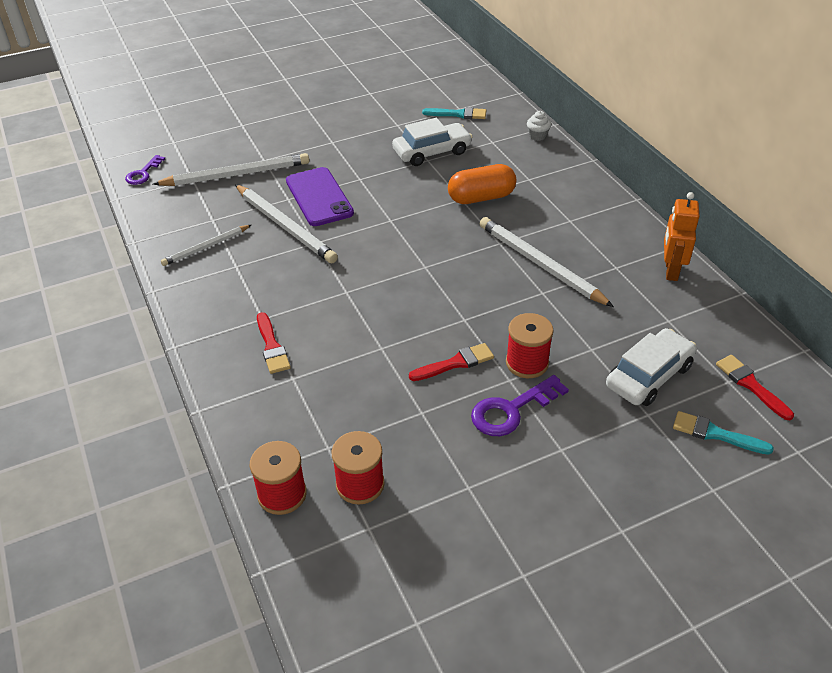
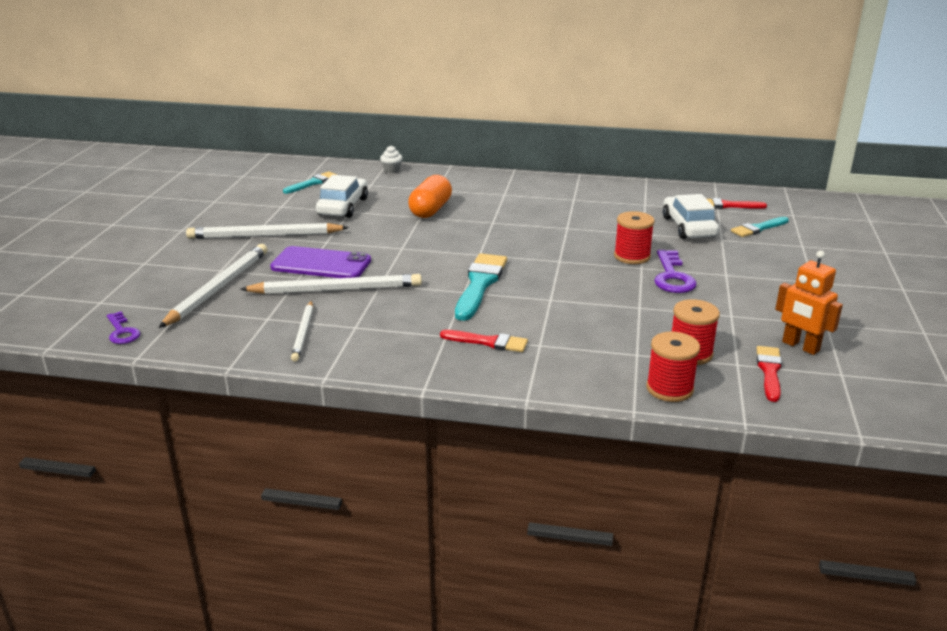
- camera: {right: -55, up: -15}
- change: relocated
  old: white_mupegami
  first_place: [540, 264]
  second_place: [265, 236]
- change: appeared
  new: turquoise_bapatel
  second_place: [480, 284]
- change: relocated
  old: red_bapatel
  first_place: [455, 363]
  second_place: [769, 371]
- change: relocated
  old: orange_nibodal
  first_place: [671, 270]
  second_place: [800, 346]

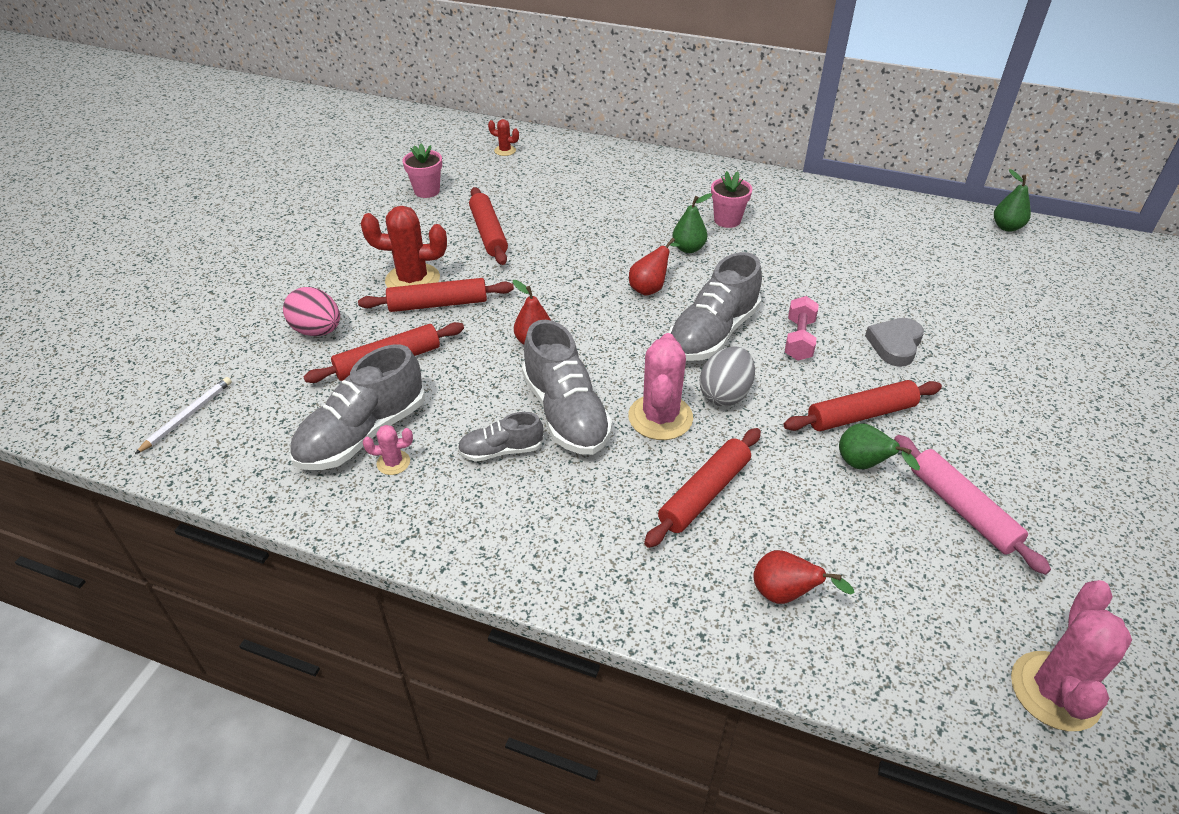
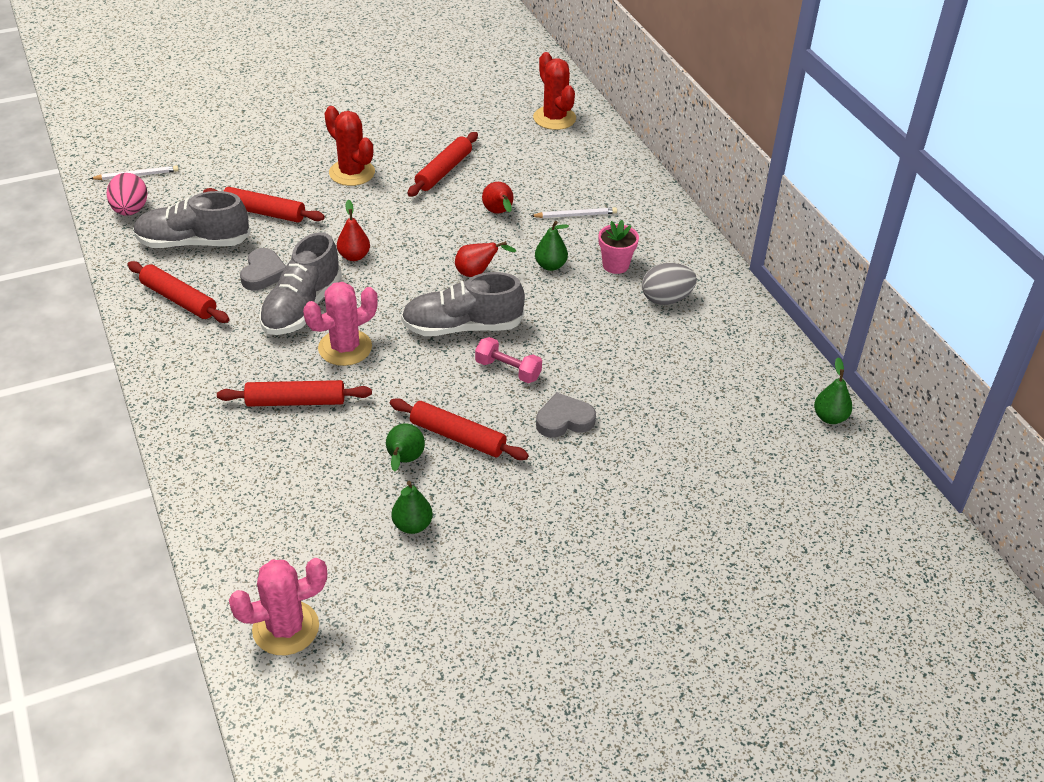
- camera: {right: 45, up: 0}
- change: relocated
  old: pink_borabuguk
  first_place: [317, 331]
  second_place: [130, 210]
- change: relocated
  old: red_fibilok
  first_place: [438, 304]
  second_place: [179, 299]
- change: appeared
  new: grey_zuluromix
  second_place: [263, 273]
- change: exchanged
  old: pink_fibilok
  new: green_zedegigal
  first_place: [962, 509]
  second_place: [412, 525]
- change: spun
  old: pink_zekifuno
  first_place: [799, 339]
  second_place: [508, 370]
  degrees: 60
- change: relocated
  old: red_zedegigal
  first_place: [785, 594]
  second_place: [499, 213]
- change: appeared
  new: white_mupegami
  second_place: [575, 215]
- change: size
  old: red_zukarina
  first_place: [505, 151]
  second_place: [554, 118]
  factor: 2.05
- change: relocated
  old: grey_borabuguk
  first_place: [725, 394]
  second_place: [666, 299]
- change: missing
  old: pink_zukarina
  first_place: [393, 463]
- change: missing
  old: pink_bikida
  first_place: [427, 191]
- change: missing
  old: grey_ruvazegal
  first_place: [501, 450]

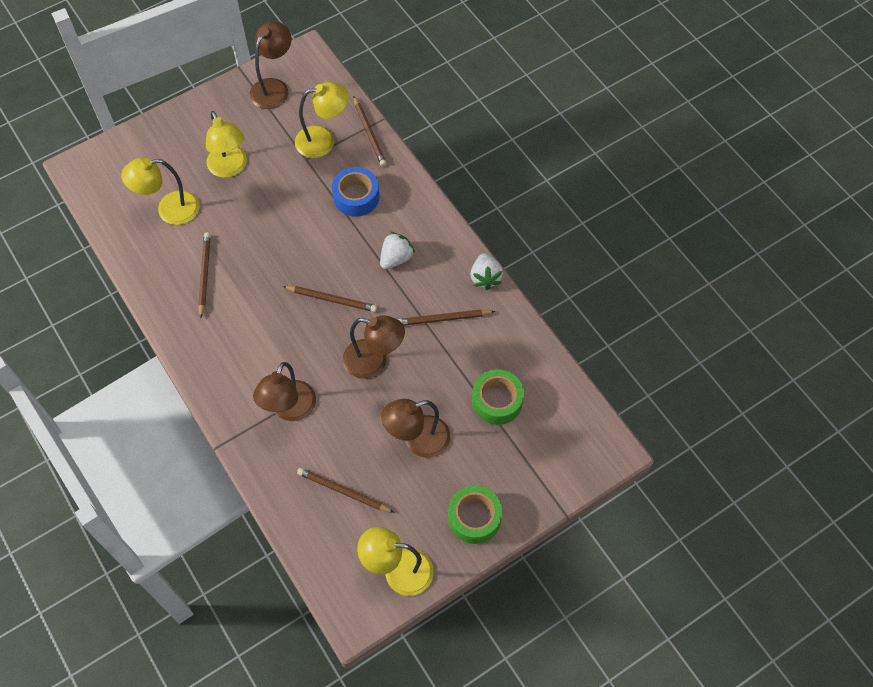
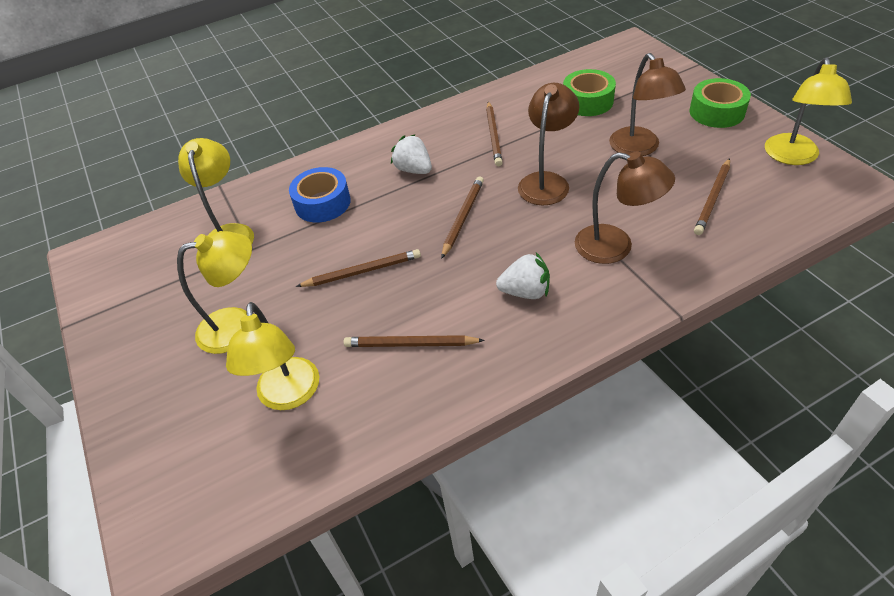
- camera: {right: -80, up: -15}
- change: relocated
  old: brown_mupegami
  first_place: [369, 133]
  second_place: [362, 271]
- change: relocated
  old: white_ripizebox
  first_place: [485, 277]
  second_place: [525, 292]
- change: missing
  old: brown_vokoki
  first_place: [274, 87]

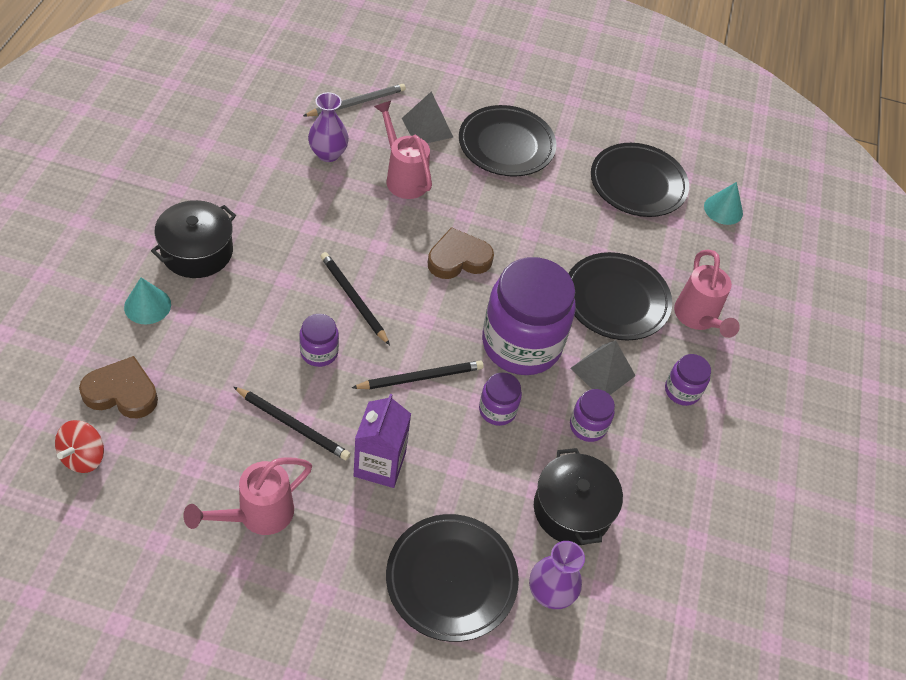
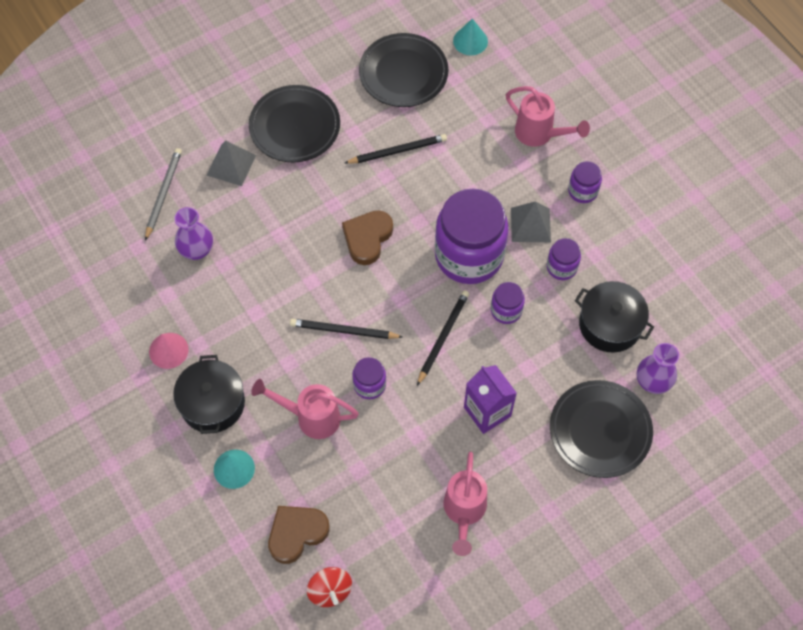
- camera: {right: -40, up: 10}
- change: appeared
  new: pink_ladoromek
  second_place: [168, 350]
- change: relocated
  old: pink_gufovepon
  first_place: [403, 177]
  second_place: [310, 417]
- change: relocated
  old: black_mupegami
  first_place: [293, 425]
  second_place: [397, 151]
- change: missing
  old: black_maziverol
  first_place: [616, 300]

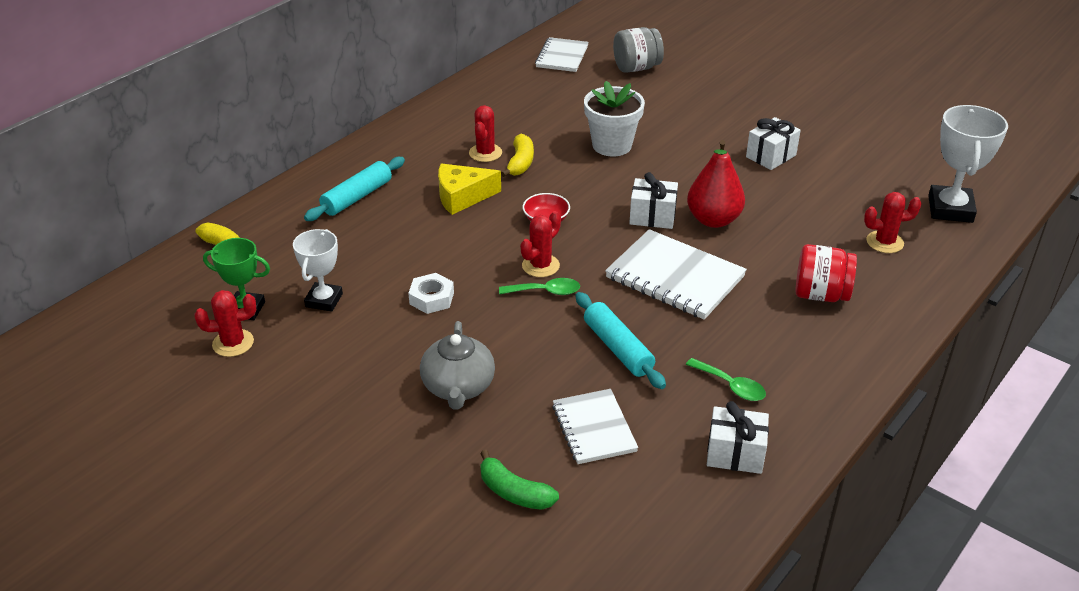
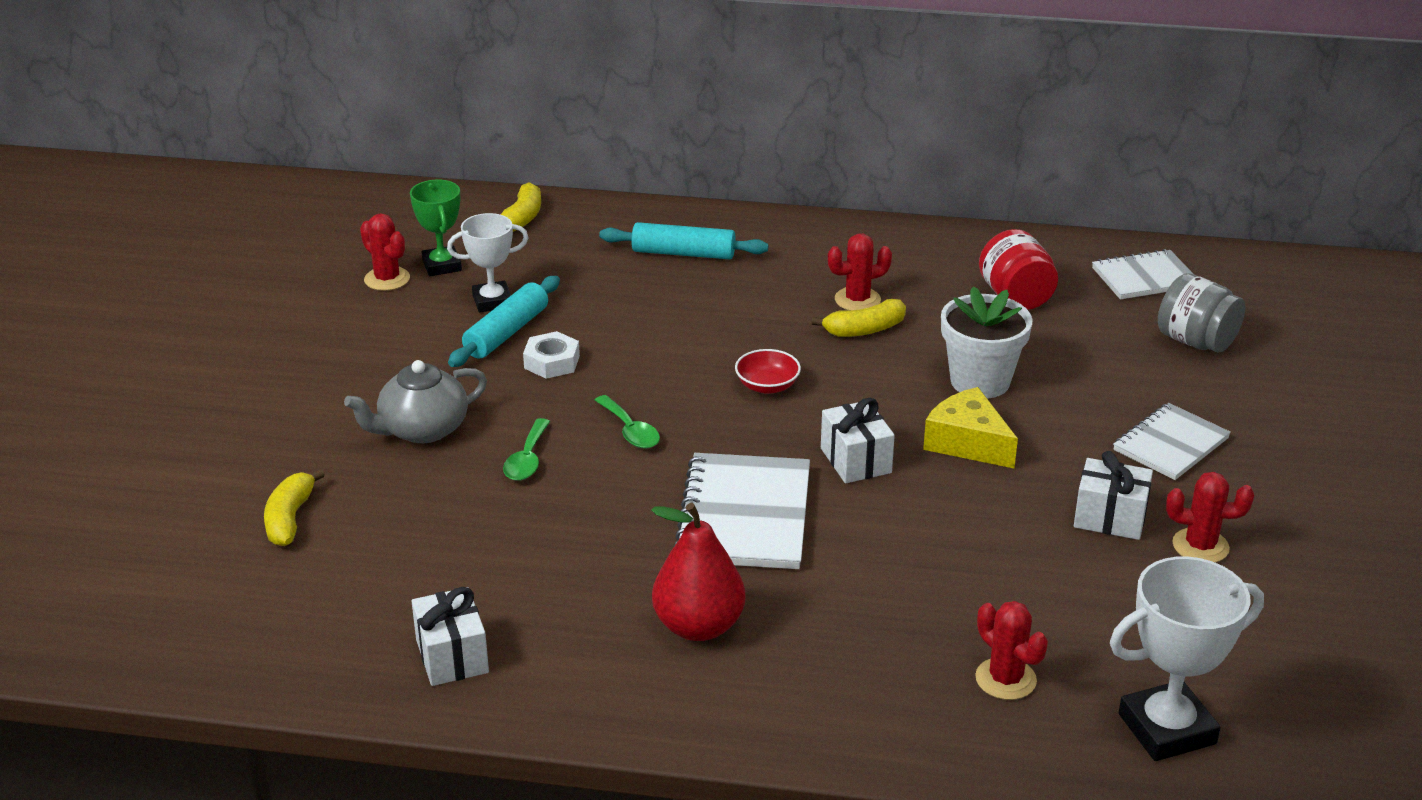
- camera: {right: 60, up: -5}
- change: colour
  old: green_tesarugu
  new: yellow_tesarugu
  first_place: [514, 492]
  second_place: [290, 518]
- change: relocated
  old: turquoise_fibilok
  first_place: [617, 348]
  second_place: [506, 332]
- change: relocated
  old: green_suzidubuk
  first_place: [731, 386]
  second_place: [527, 459]
- change: relocated
  old: red_zedegigal
  first_place: [713, 220]
  second_place: [698, 626]
- change: relocated
  old: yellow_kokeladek
  first_place: [462, 196]
  second_place: [967, 442]
- change: relocated
  old: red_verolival
  first_place: [820, 294]
  second_place: [1015, 297]
- change: relocated
  old: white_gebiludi
  first_place: [594, 428]
  second_place: [1170, 444]
- change: relocated
  old: red_zukarina
  first_place: [540, 266]
  second_place: [1200, 546]

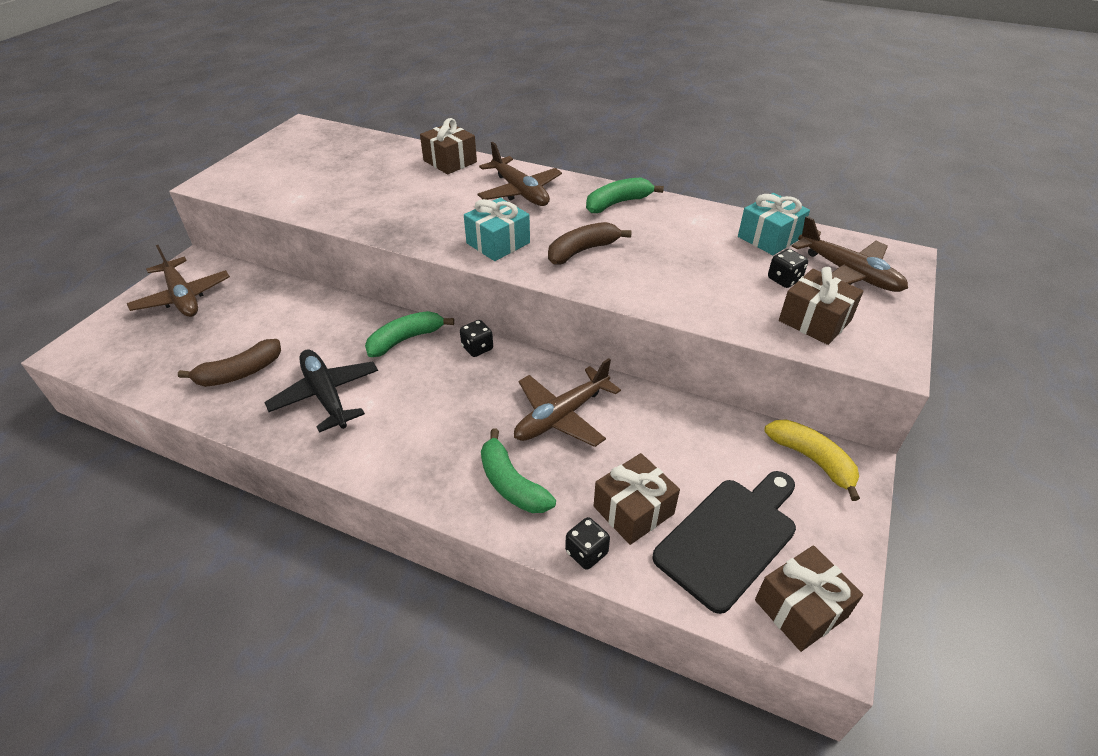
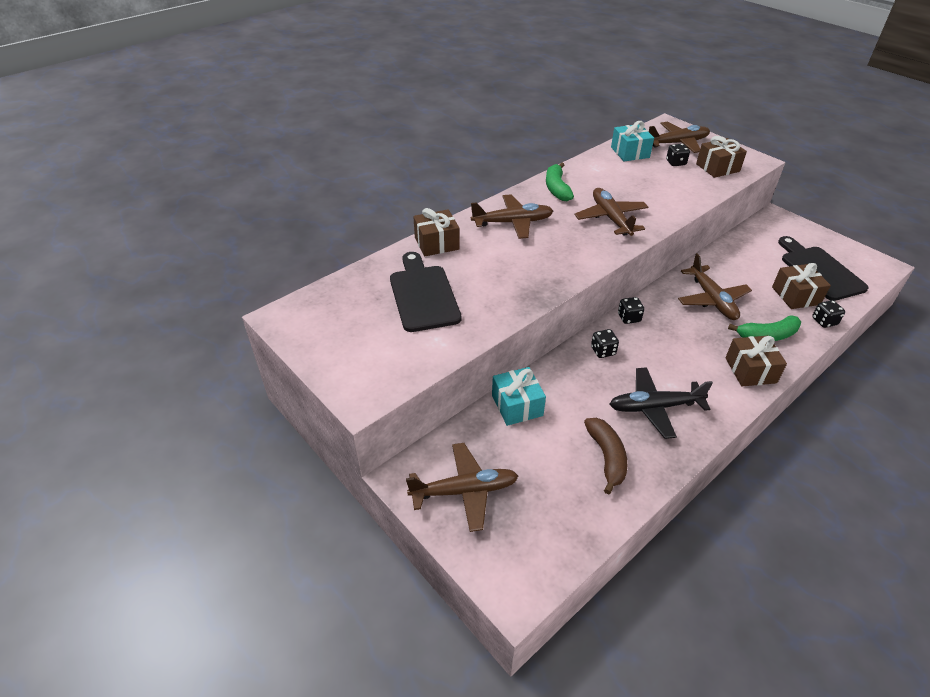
- camera: {right: -65, up: 0}
- change: appeared
  new: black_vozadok
  second_place: [423, 295]
- change: relocated
  old: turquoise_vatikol
  first_place: [498, 243]
  second_place: [517, 405]
- change: exchanged
  old: brown_tesarugu
  new: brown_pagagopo
  first_place: [582, 251]
  second_place: [610, 218]
- change: exchanged
  old: green_tesarugu
  new: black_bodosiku
  first_place: [406, 339]
  second_place: [603, 351]
- change: relocated
  old: brown_vatikol
  first_place: [800, 608]
  second_place: [750, 370]
- change: missing
  old: yellow_tesarugu
  first_place: [812, 460]

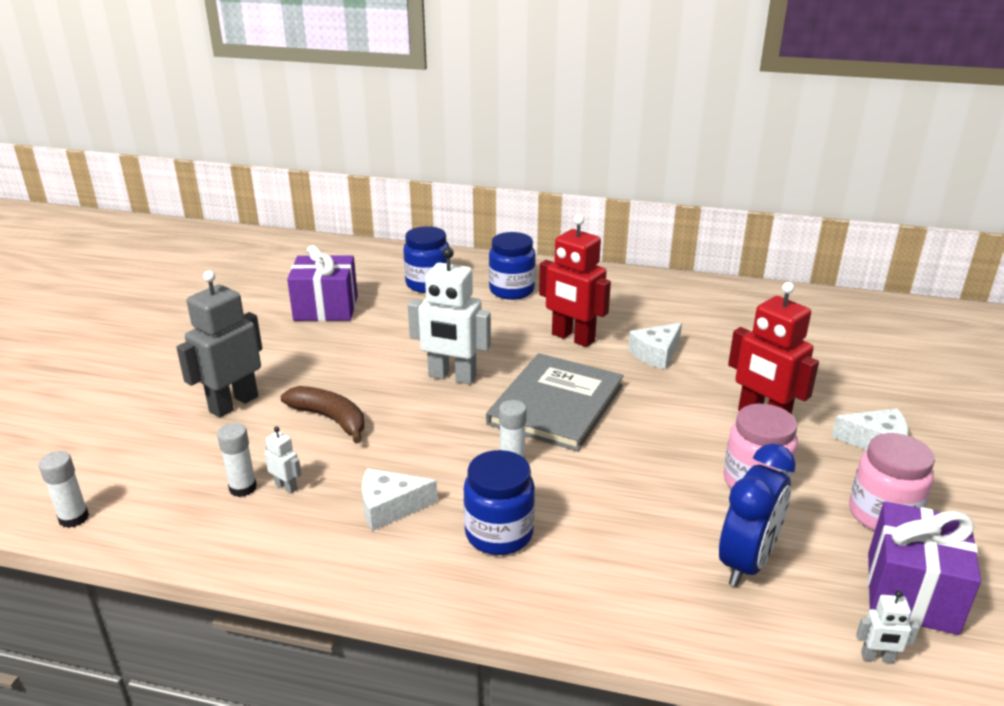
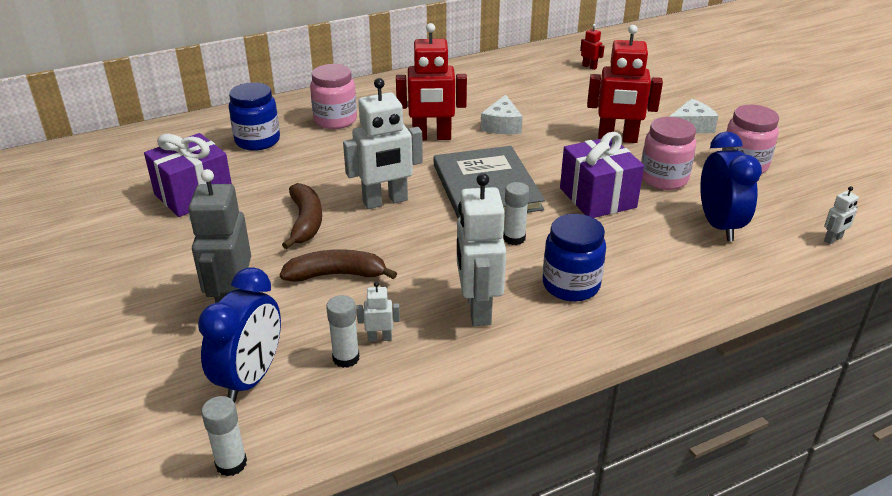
- camera: {right: -40, up: 5}
- change: appeared
  new: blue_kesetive
  second_place: [250, 378]
- change: appeared
  new: brown_tesarugu
  second_place: [306, 222]
- change: colour
  old: blue_verolival
  new: pink_verolival
  first_place: [511, 290]
  second_place: [335, 120]
- change: exchanged
  old: white_kokeladek
  new: white_nibodal
  first_place: [390, 507]
  second_place: [478, 309]
- change: relocated
  old: purple_vatikol
  first_place: [911, 592]
  second_place: [597, 198]
- change: appeared
  new: red_nibodal
  second_place: [589, 67]

